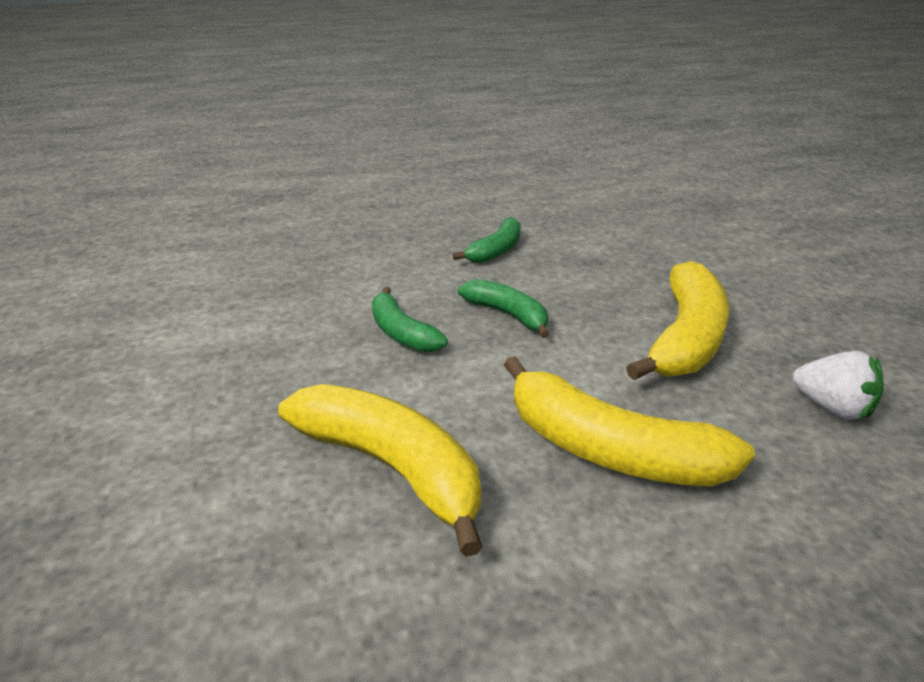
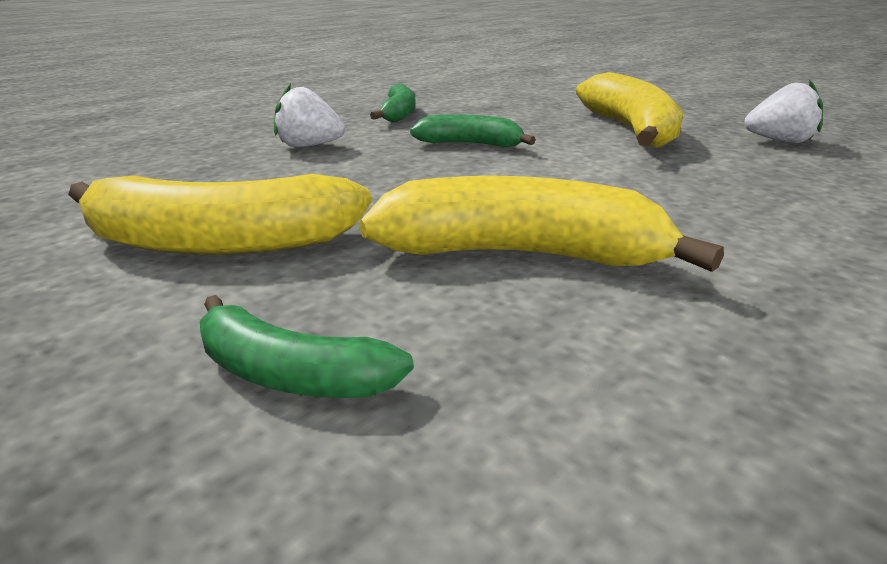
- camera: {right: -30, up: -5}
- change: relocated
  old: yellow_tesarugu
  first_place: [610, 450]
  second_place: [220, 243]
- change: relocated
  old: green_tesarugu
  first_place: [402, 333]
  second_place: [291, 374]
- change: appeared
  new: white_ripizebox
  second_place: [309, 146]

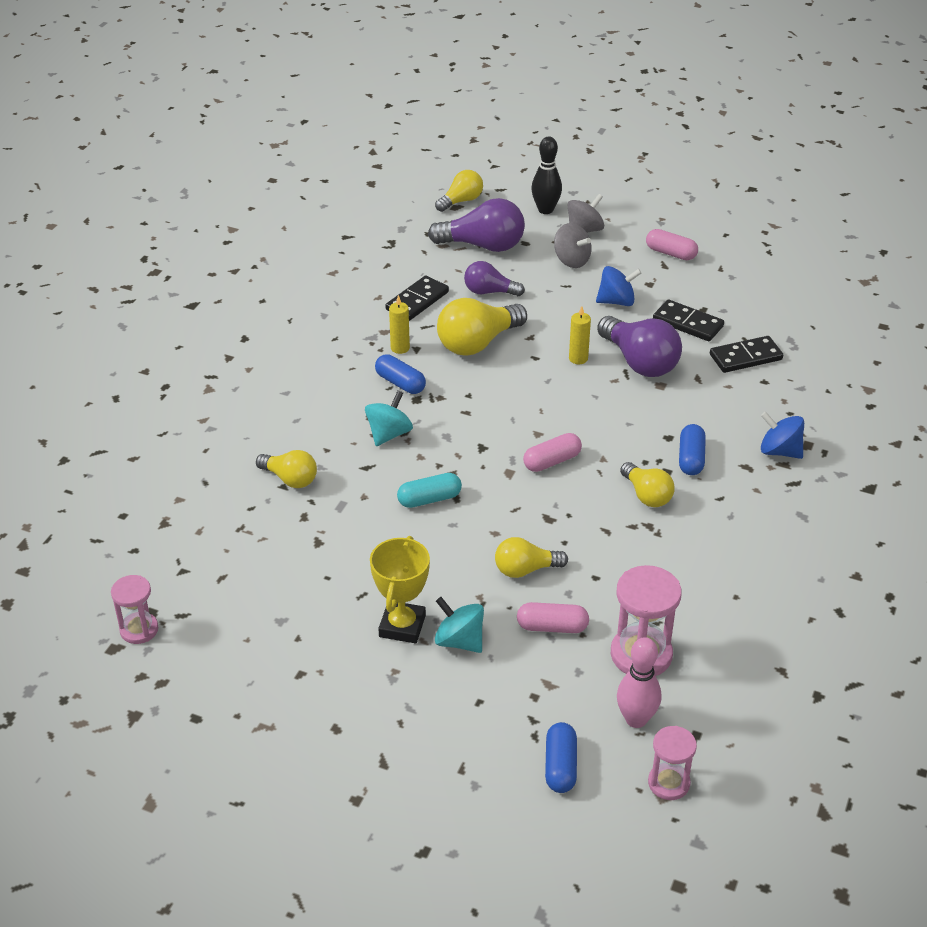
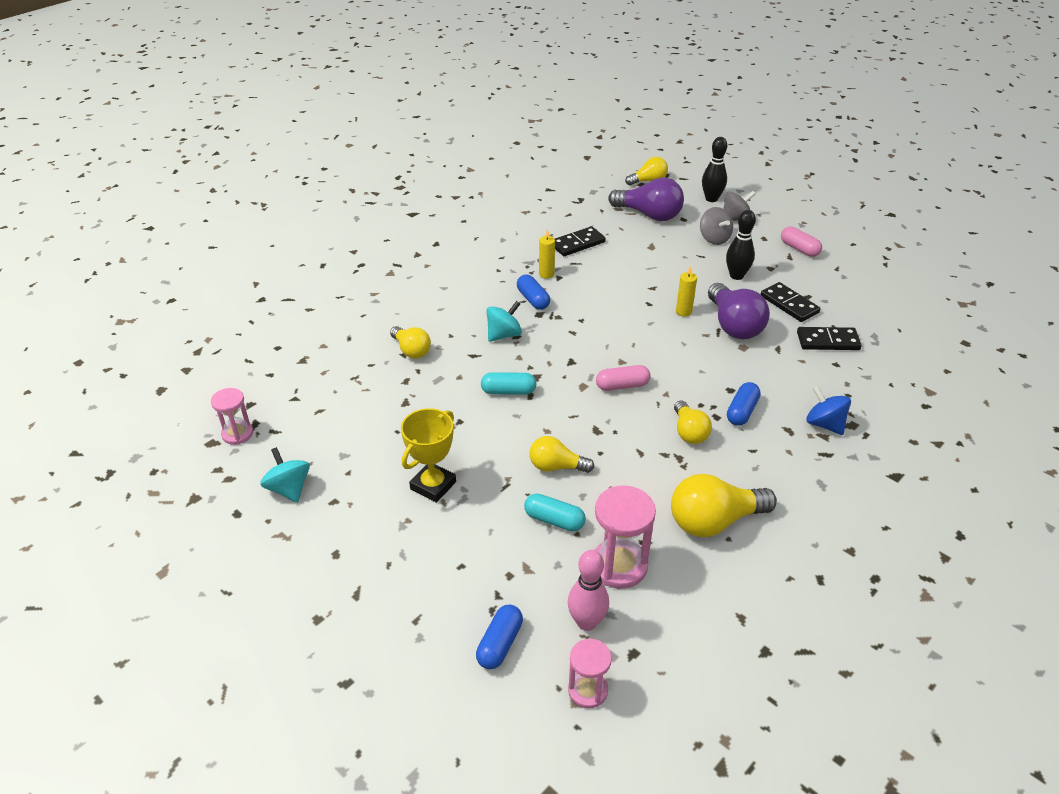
- camera: {right: 20, up: 0}
- change: relocated
  old: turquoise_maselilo
  first_place: [459, 641]
  second_place: [289, 489]
- change: colour
  old: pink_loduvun
  new: turquoise_loduvun
  first_place: [552, 627]
  second_place: [554, 520]
- change: relocated
  old: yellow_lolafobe
  first_place: [477, 343]
  second_place: [714, 521]
- change: exchanged
  old: blue_maselilo
  new: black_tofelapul
  first_place: [616, 301]
  second_place: [736, 276]
- change: missing
  old: purple_lolafobe
  first_place: [489, 292]

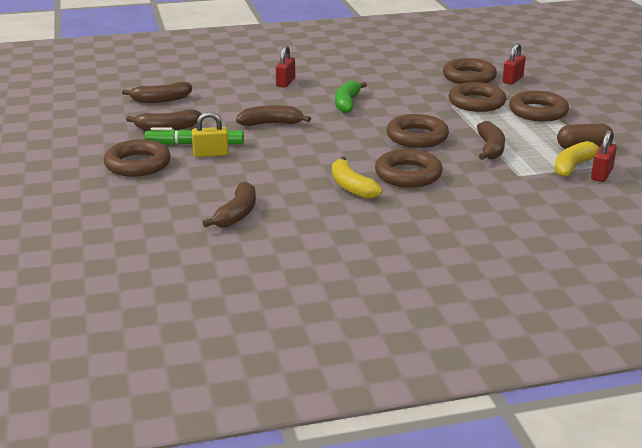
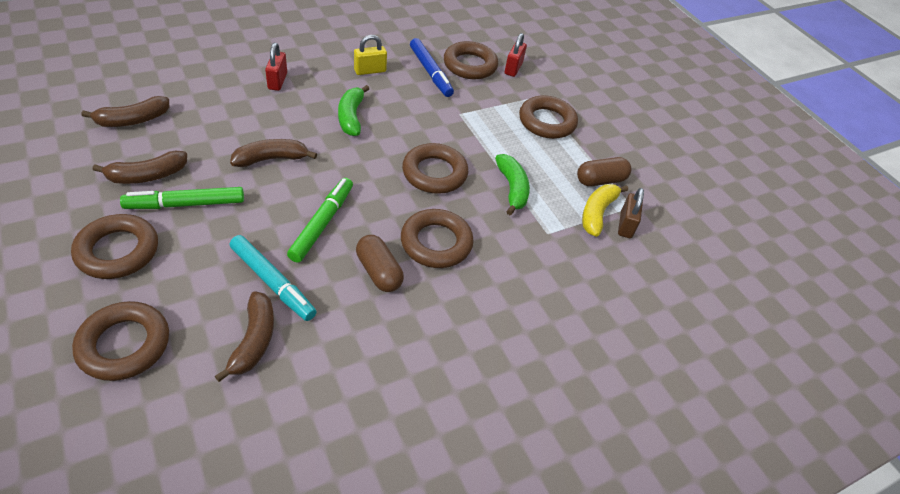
- camera: {right: -20, up: 20}
- change: relocated
  old: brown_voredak
  first_place: [476, 102]
  second_place: [124, 345]
- change: appeared
  new: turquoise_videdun
  second_place: [272, 282]
- change: appeared
  new: green_videdun
  second_place: [322, 223]
- change: relocated
  old: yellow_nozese
  first_place: [211, 154]
  second_place: [370, 71]
- change: exchanged
  old: yellow_tesarugu
  new: brown_loduvun
  first_place: [351, 187]
  second_place: [379, 272]
- change: appeared
  new: blue_videdun
  second_place: [430, 72]
- change: colour
  old: brown_tesarugu
  new: green_tesarugu
  first_place: [490, 149]
  second_place: [512, 189]
- change: colour
  old: red_nozese
  new: brown_nozese
  first_place: [601, 174]
  second_place: [625, 225]

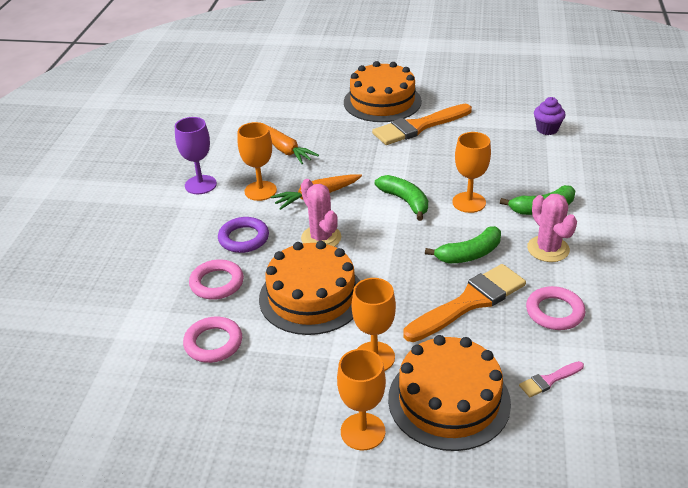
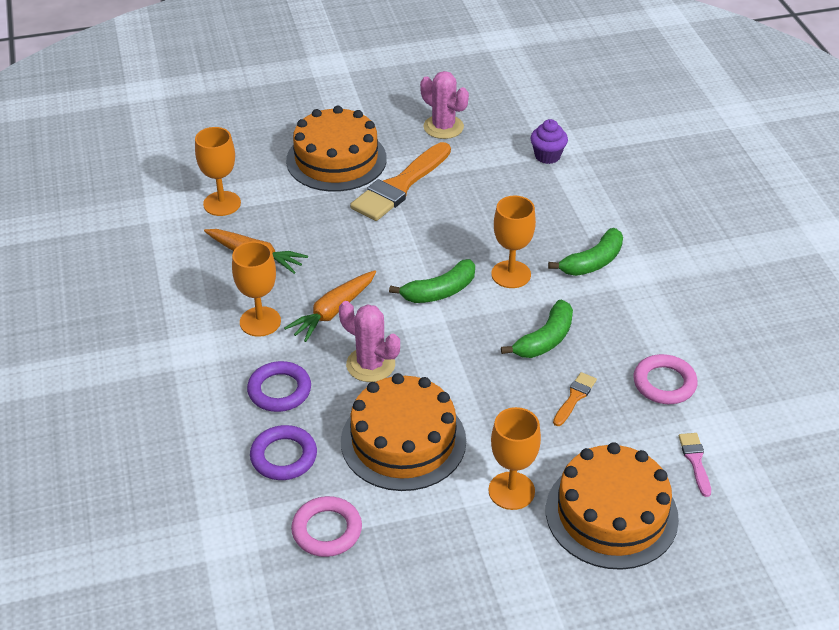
- camera: {right: -25, up: 5}
- change: relocated
  old: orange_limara
  first_place: [363, 431]
  second_place: [222, 203]
- change: colour
  old: pink_voredak
  new: purple_voredak
  first_place: [217, 283]
  second_place: [284, 456]
- change: spun
  old: green_tesarugu
  first_place: [405, 201]
  second_place: [439, 291]
  degrees: 120
- change: relocated
  old: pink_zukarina
  first_place: [548, 249]
  second_place: [443, 127]
- change: size
  old: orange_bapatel
  first_place: [469, 302]
  second_place: [574, 397]
  factor: 0.46
- change: spun
  old: pink_bapatel
  first_place: [549, 380]
  second_place: [695, 461]
  degrees: 135
- change: missing
  old: purple_limara
  first_place: [200, 185]

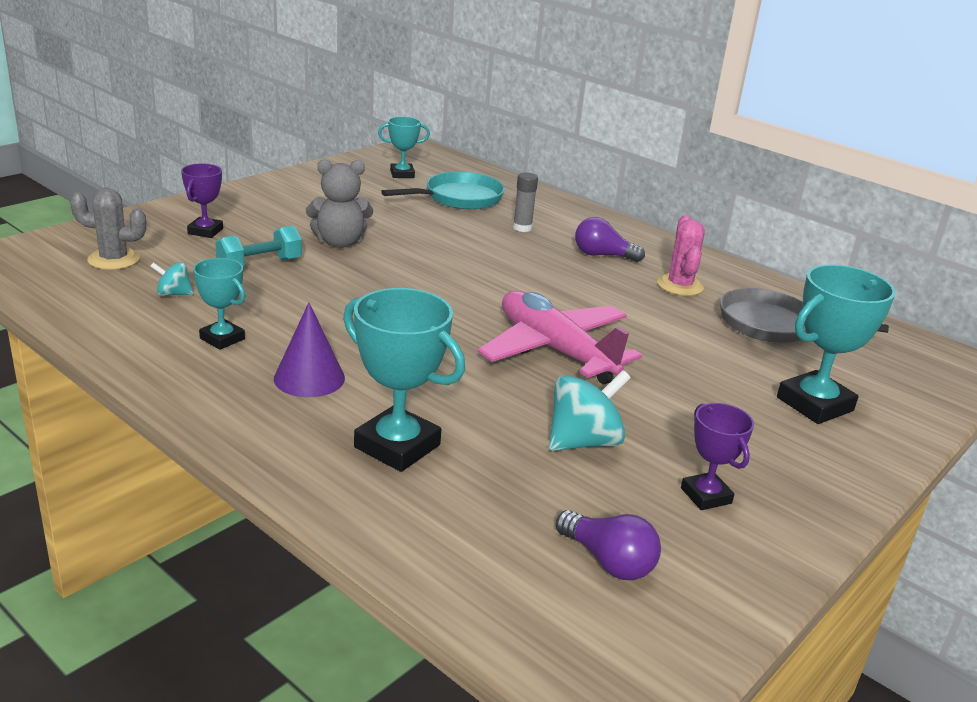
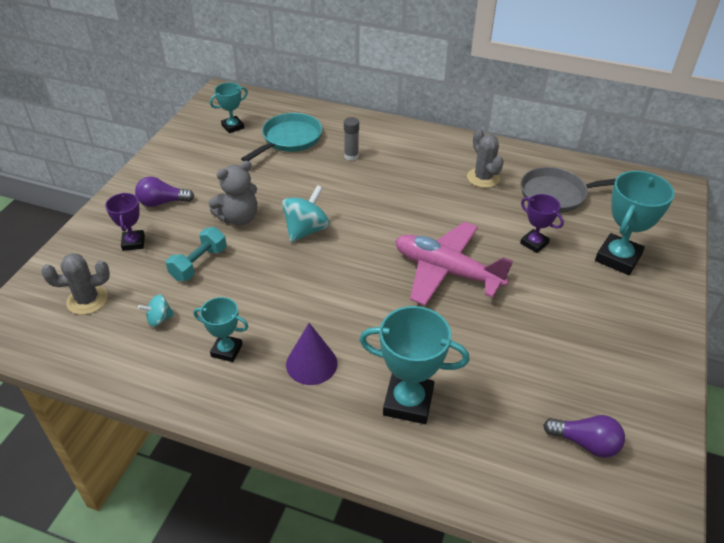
- camera: {right: -20, up: 15}
- change: relocated
  old: purple_lolafobe
  first_place: [602, 255]
  second_place: [162, 202]
- change: relocated
  old: turquoise_maselilo
  first_place: [583, 442]
  second_place: [306, 230]
- change: colour
  old: pink_zukarina
  new: grey_zukarina
  first_place: [680, 285]
  second_place: [483, 178]
- change: relocated
  old: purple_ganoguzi
  first_place: [706, 496]
  second_place: [534, 243]

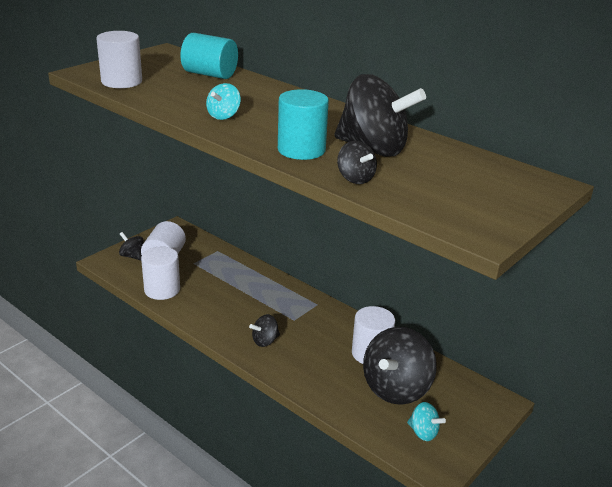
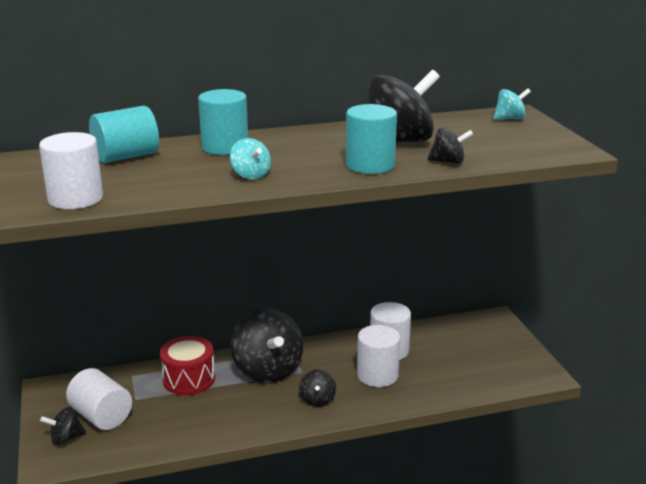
- camera: {right: -55, up: -5}
- change: appeared
  new: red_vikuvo
  second_place: [189, 379]
- change: appeared
  new: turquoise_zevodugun
  second_place: [225, 147]
- change: relocated
  old: black_maselilo
  first_place: [396, 388]
  second_place: [267, 370]
- change: relocated
  old: white_zevodugun
  first_place: [162, 289]
  second_place: [377, 375]
- change: relocated
  old: turquoise_maselilo
  first_place: [423, 432]
  second_place: [510, 119]

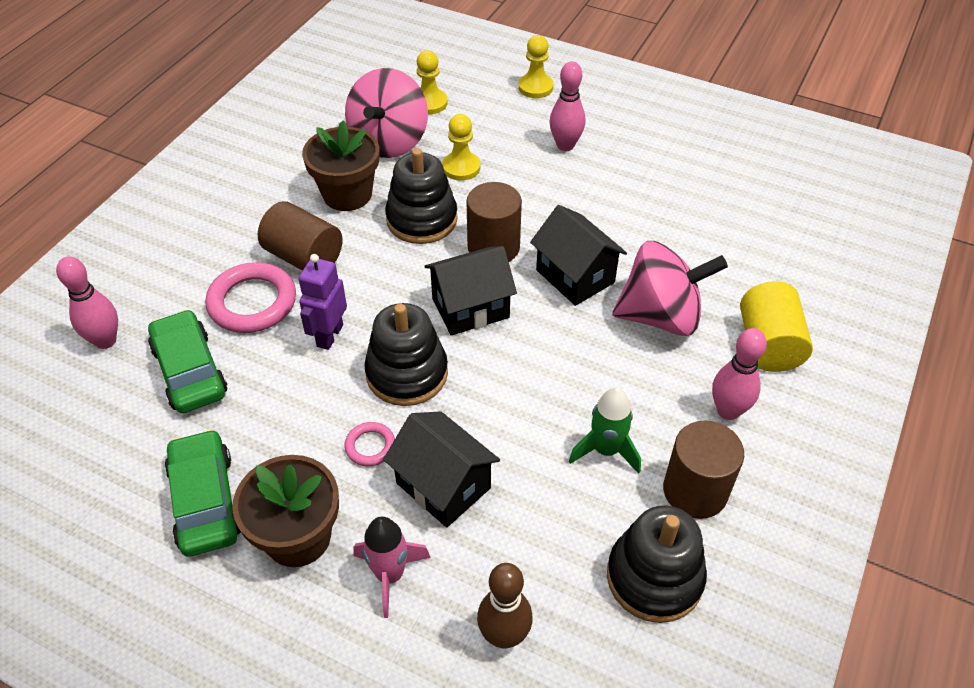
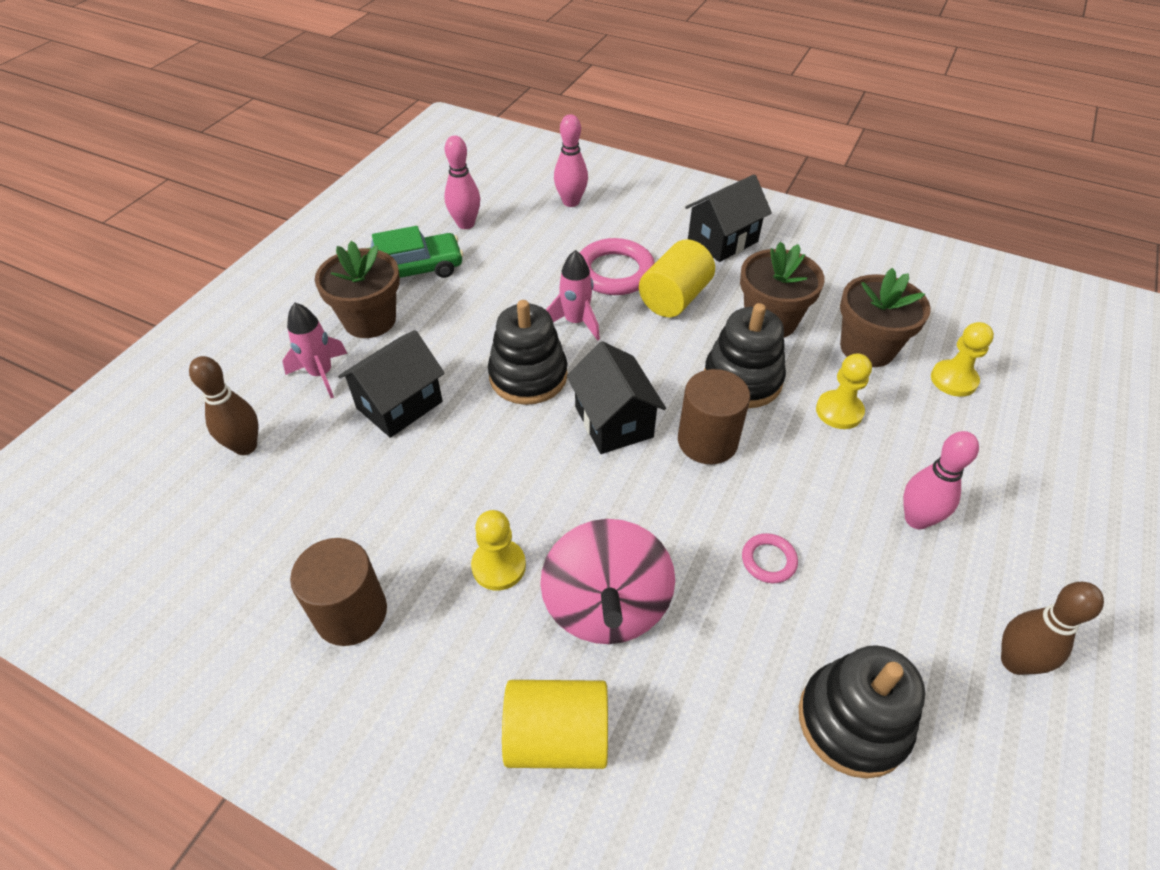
- camera: {right: 90, up: 0}
- change: relocated
  old: pink_tofelapul
  first_place: [728, 411]
  second_place: [465, 224]
- change: relocated
  old: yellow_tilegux
  first_place: [535, 87]
  second_place: [499, 566]
- change: exchanged
  old: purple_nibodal
  new: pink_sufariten
  first_place: [329, 335]
  second_place: [575, 322]
- change: colour
  old: brown_zevodugun
  new: yellow_zevodugun
  first_place: [304, 257]
  second_place: [674, 298]
- change: relocated
  old: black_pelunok
  first_place: [575, 276]
  second_place: [722, 240]
- change: relocated
  old: pink_voredak
  first_place: [370, 446]
  second_place: [768, 560]
- change: relocated
  old: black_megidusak
  first_place: [654, 577]
  second_place: [853, 721]
- change: exchanged
  old: pink_maselilo
  new: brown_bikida
  first_place: [389, 141]
  second_place: [867, 348]
- change: appeared
  new: brown_tofelapul
  second_place: [1015, 661]
- change: missing
  old: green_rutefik
  first_place: [190, 371]
- change: missing
  old: green_sufariten
  first_place: [606, 450]

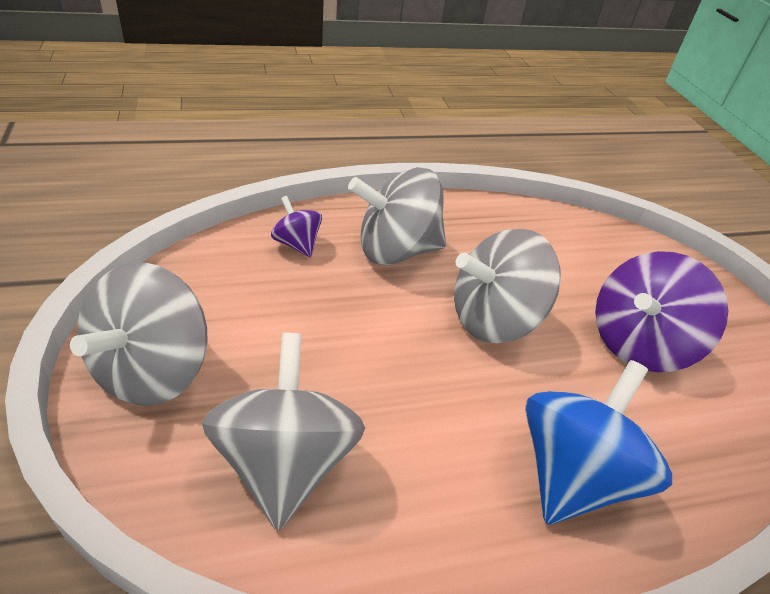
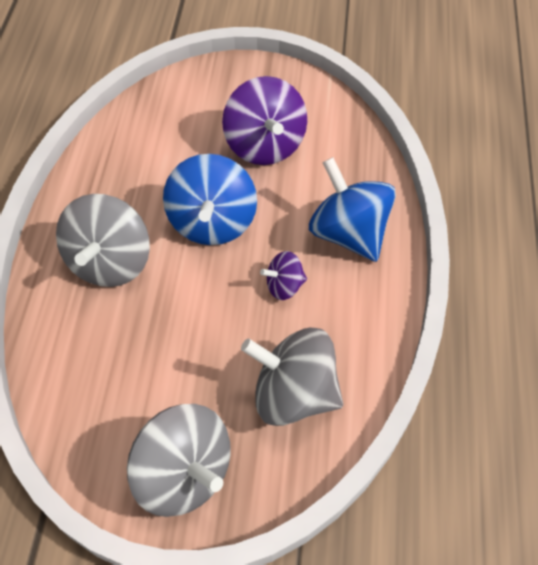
- camera: {right: -65, up: 15}
- change: colour
  old: grey_maselilo
  new: blue_maselilo
  first_place: [494, 319]
  second_place: [212, 222]
- change: relocated
  old: purple_maselilo
  first_place: [297, 244]
  second_place: [284, 286]

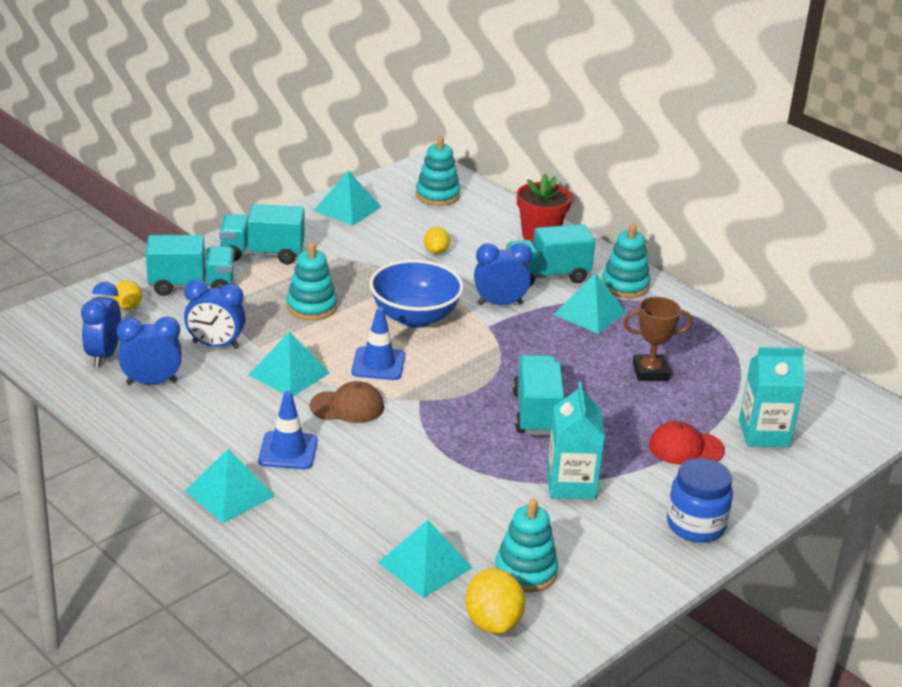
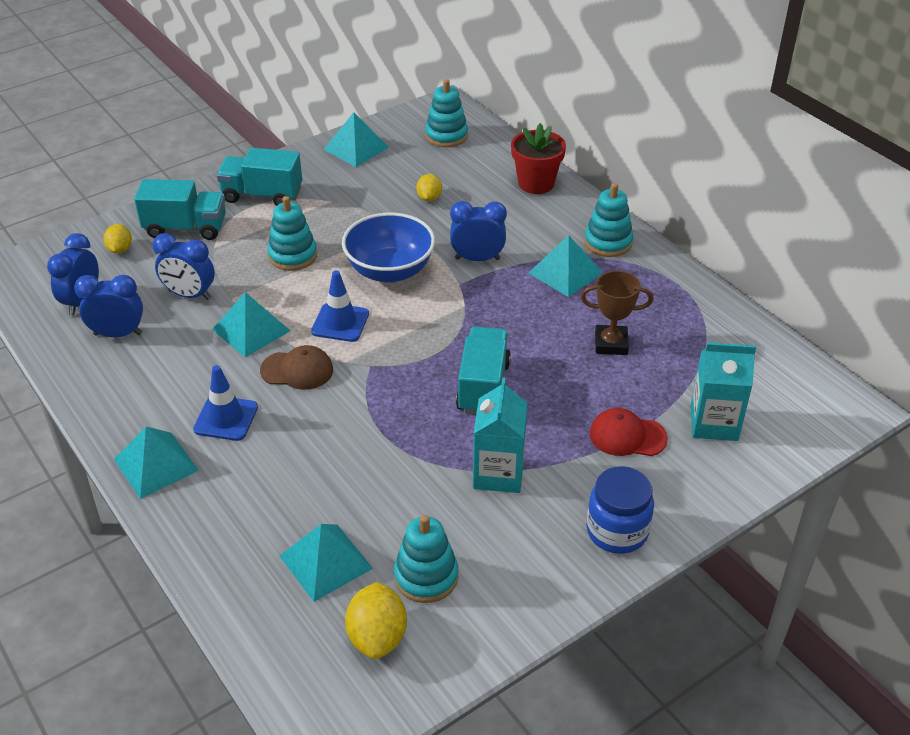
- camera: {right: 10, up: 10}
- change: missing
  old: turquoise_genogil
  first_place: [547, 276]

